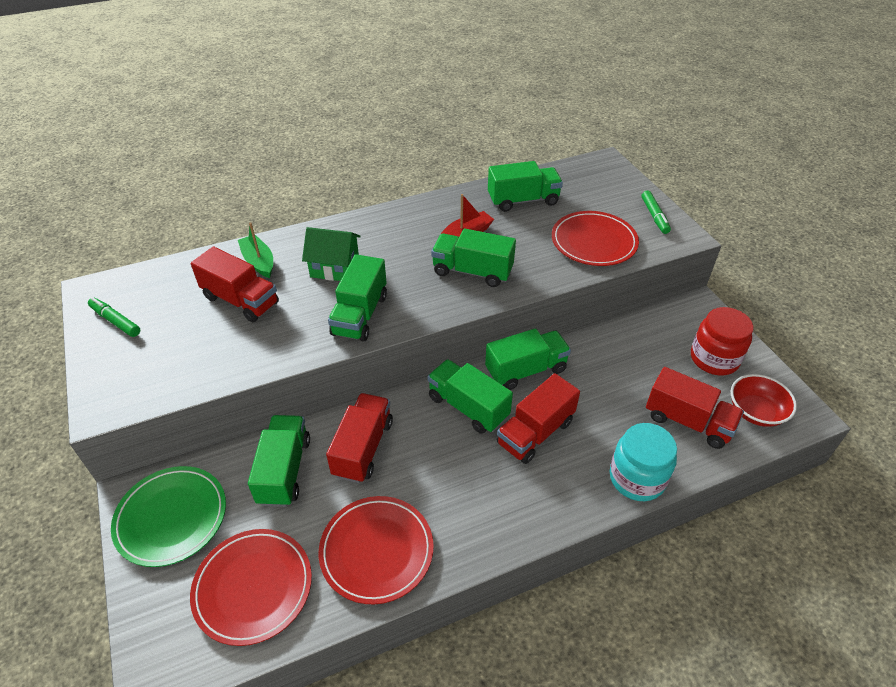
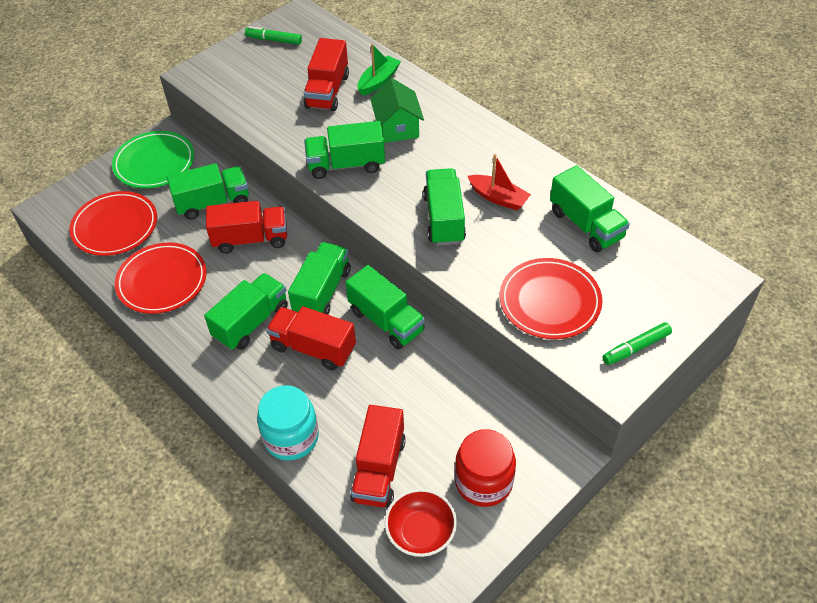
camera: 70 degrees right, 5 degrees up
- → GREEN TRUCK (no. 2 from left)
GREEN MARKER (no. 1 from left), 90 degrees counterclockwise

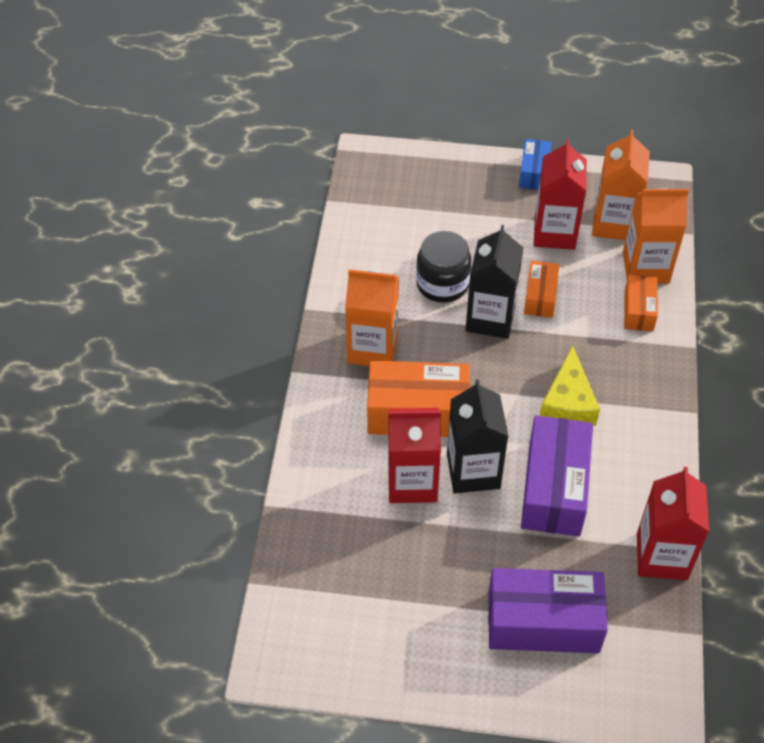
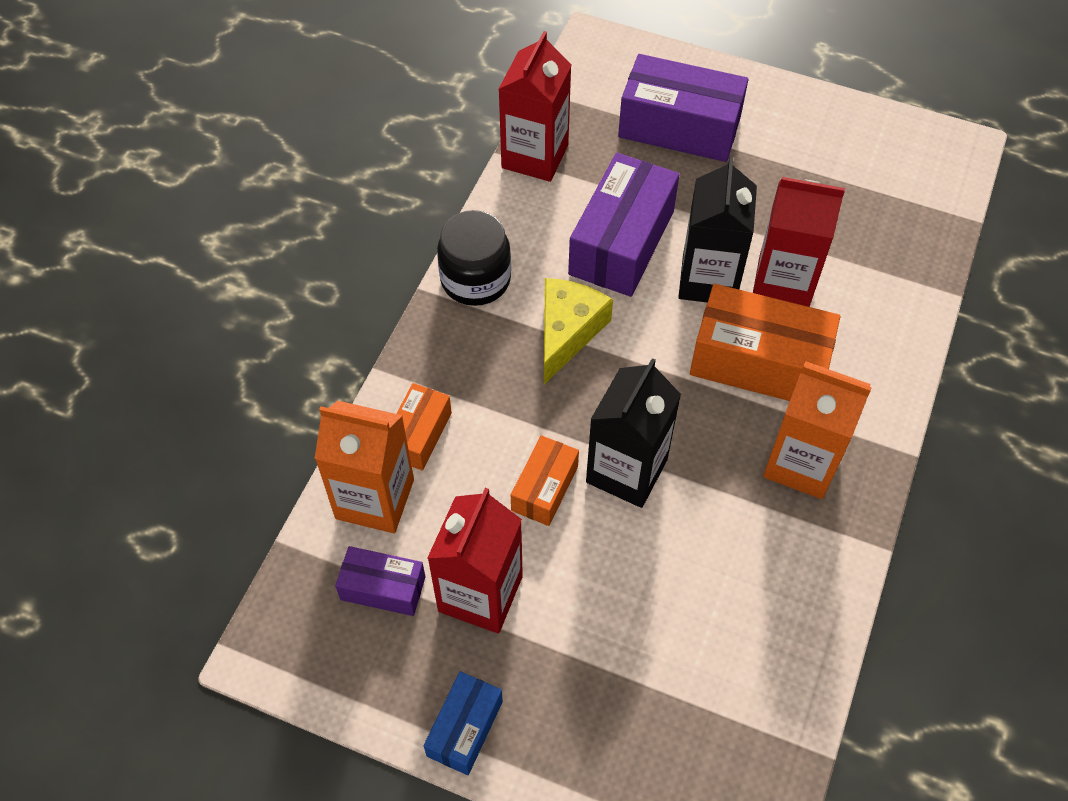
camera: 165 degrees left, 5 degrees up
BLACK JAR, relocated
ORANGE CARTON (no. 2 from left) → PURPLE BOX (no. 1 from left)

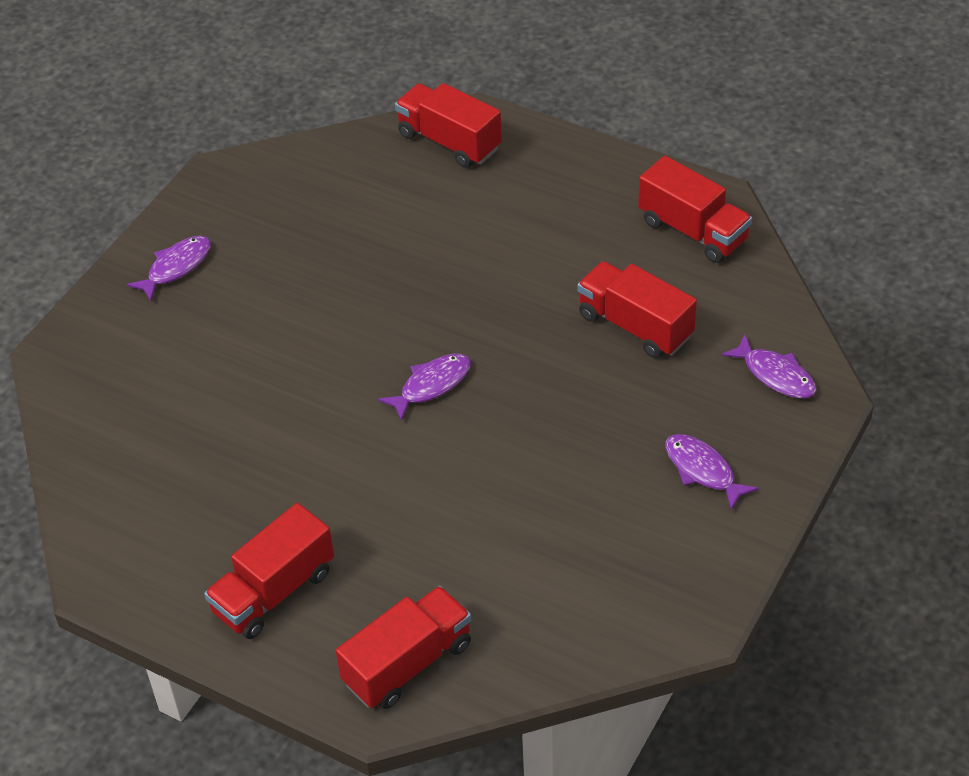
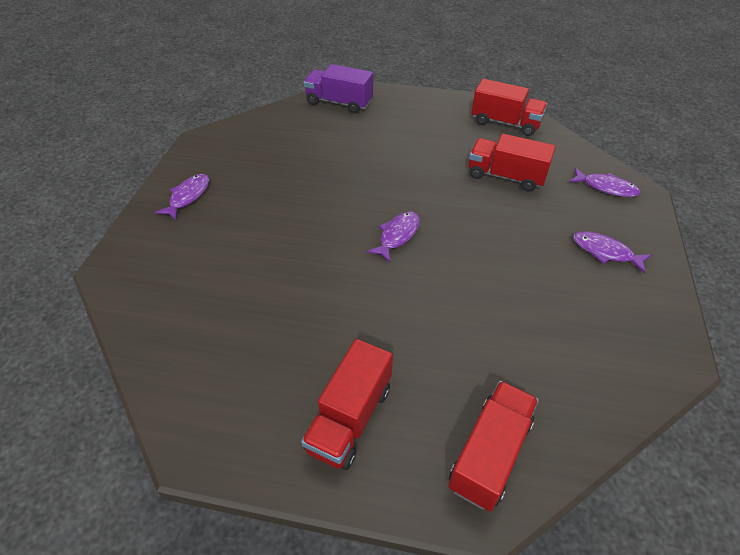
camera: 20 degrees left, 0 degrees up
RED TRUCK (no. 3 from left) → PURPLE TRUCK

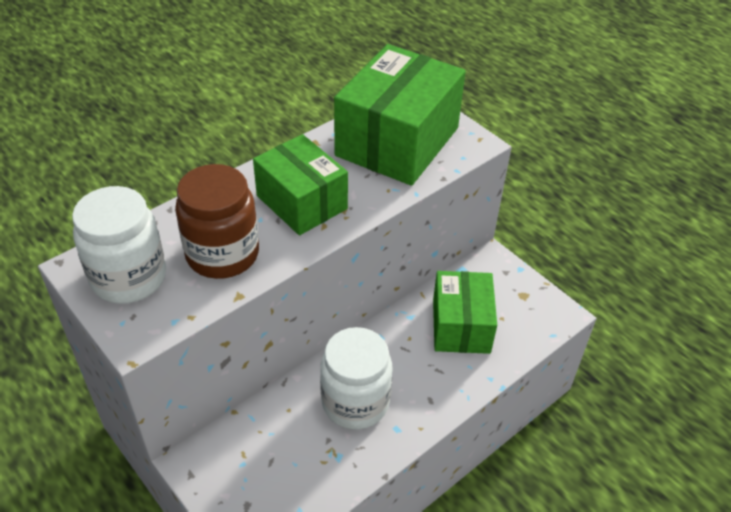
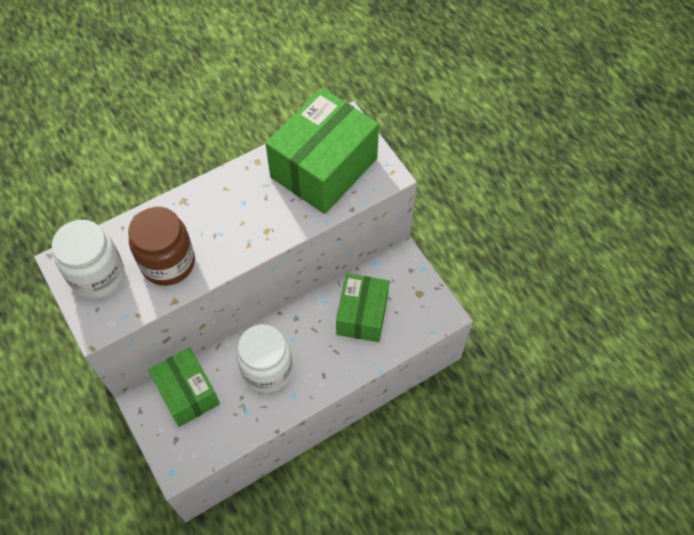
camera: 10 degrees right, 15 degrees up
GREEN BOX (no. 1 from left), relocated

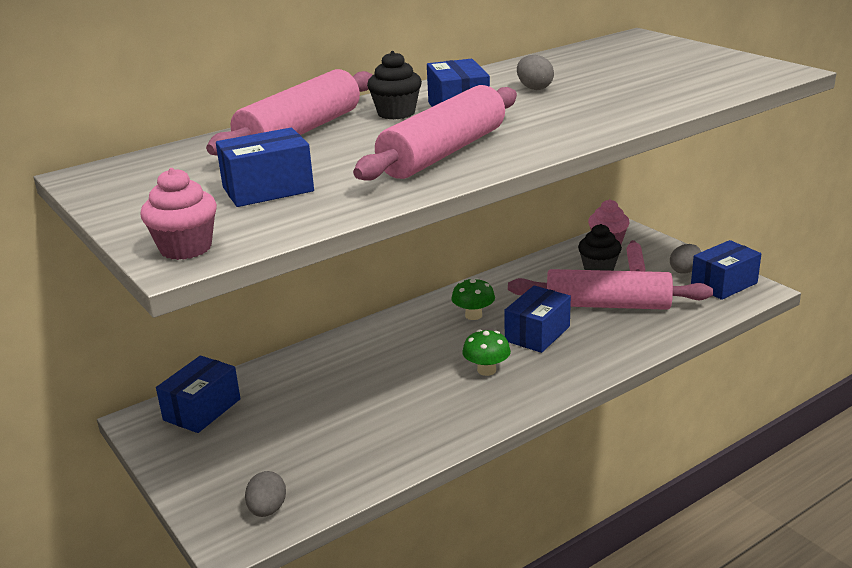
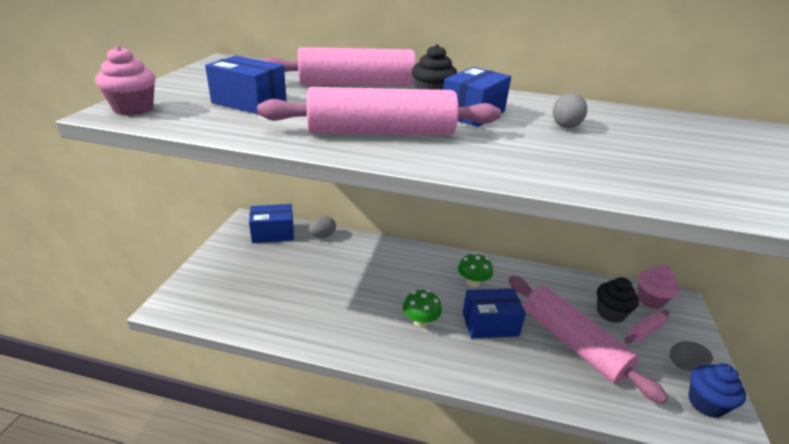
camera: 45 degrees right, 5 degrees up
GREY EGG (no. 1 from left), relocated
BLUE BOX (no. 5 from left) → BLUE CUPCAKE

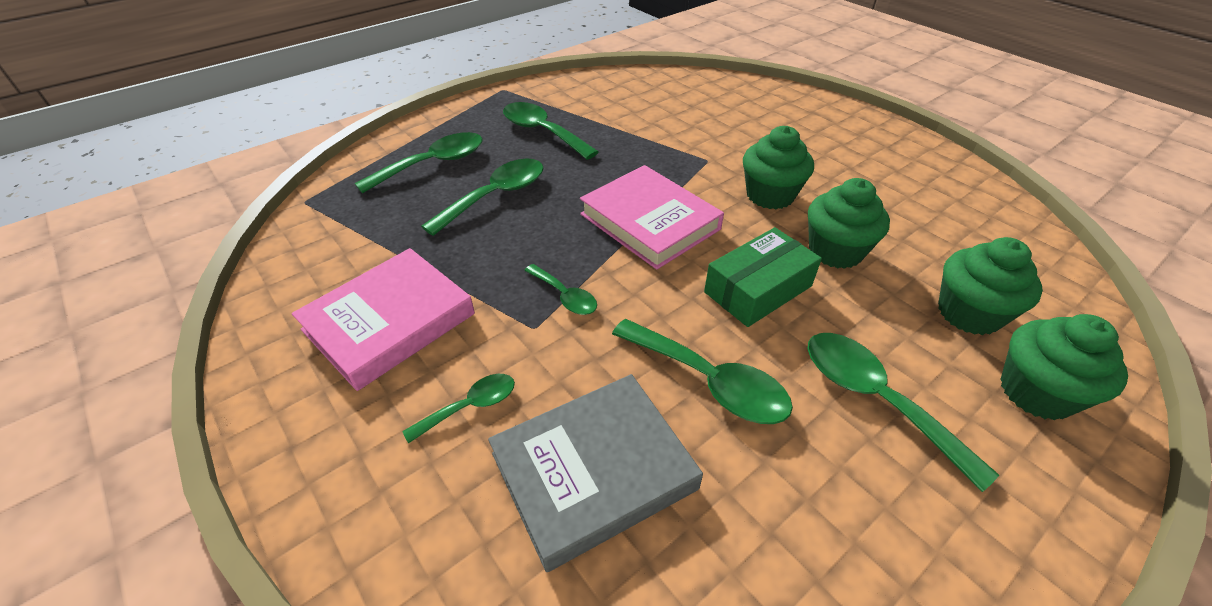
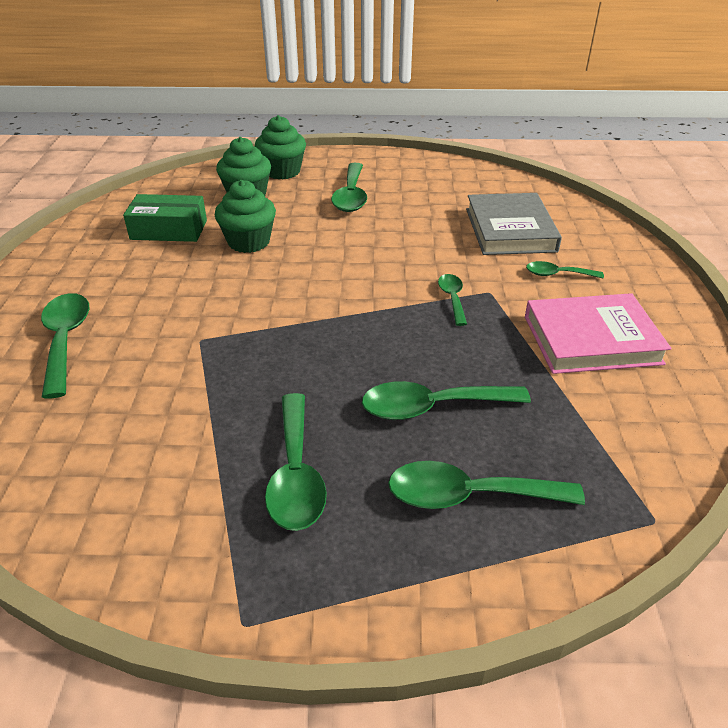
camera: 140 degrees left, 5 degrees down
PINK BOOK (no. 2 from left) → -
GREEN CUPCAKE (no. 1 from left) → -
GREEN SPOON (no. 6 from left in the first image) → GREEN SPOON (no. 1 from left), relocated
GREEN BOX, relocated
GREY BOOK, 75 degrees clockwise

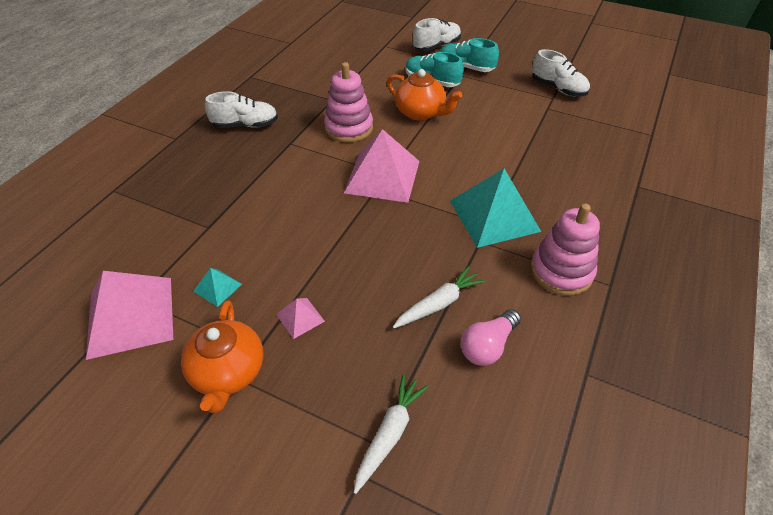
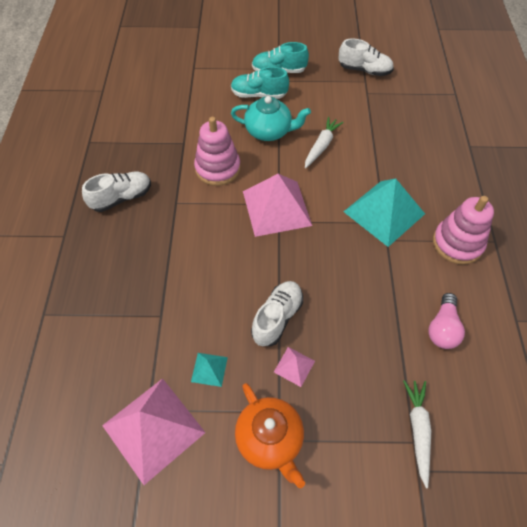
camera: 25 degrees left, 10 degrees up
WHITE CARROT (no. 2 from left in the first image) → WHITE CARROT (no. 1 from left), relocated
WHITE SHOE (no. 2 from left), relocated
ORANGE TEAPOT (no. 2 from left) → TURQUOISE TEAPOT

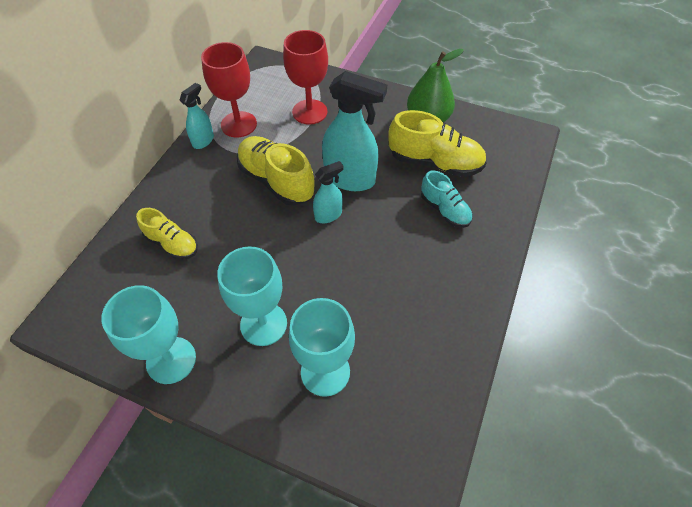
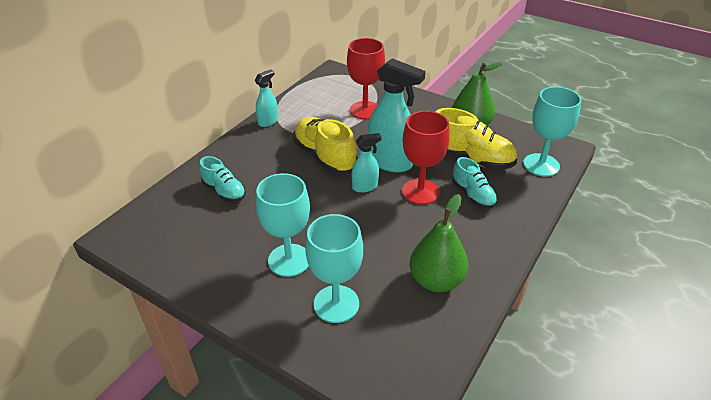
camera: 10 degrees right, 15 degrees down
- → GREEN PEAR (no. 1 from left)
TURQUOISE GOBLET (no. 1 from left in the first image) → TURQUOISE GOBLET (no. 3 from left), relocated
RED GOBLET (no. 1 from left in the first image) → RED GOBLET (no. 2 from left), relocated
YELLOW SHOE (no. 1 from left) → TURQUOISE SHOE (no. 1 from left)

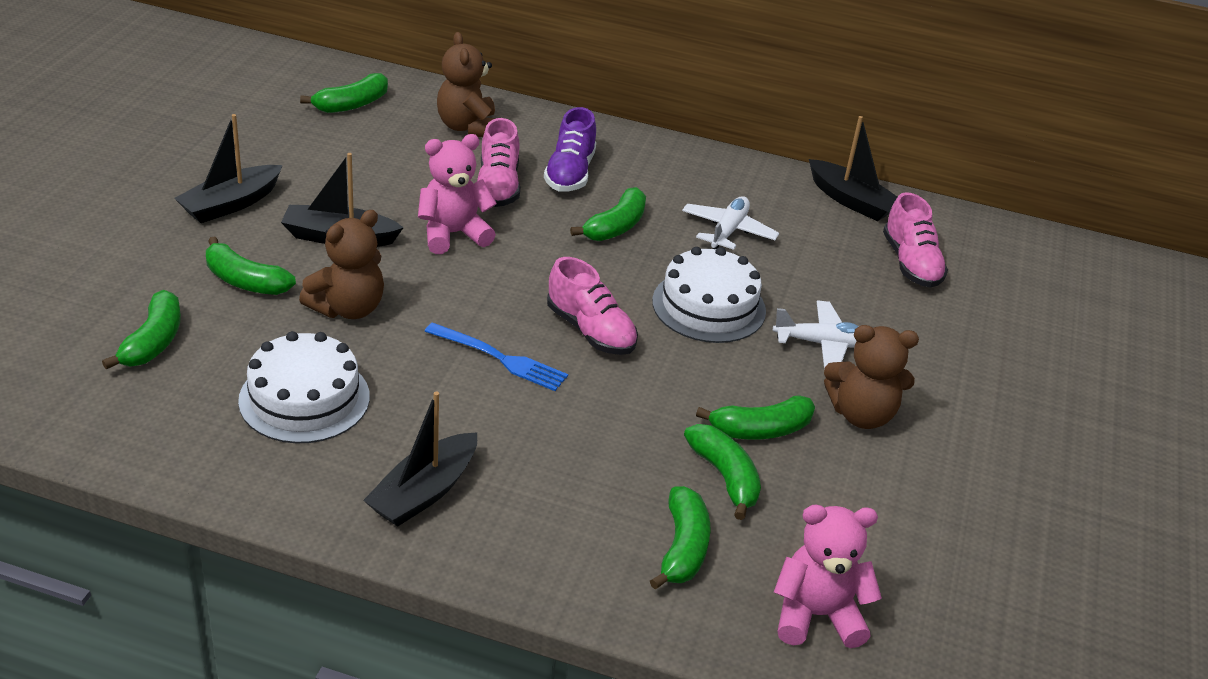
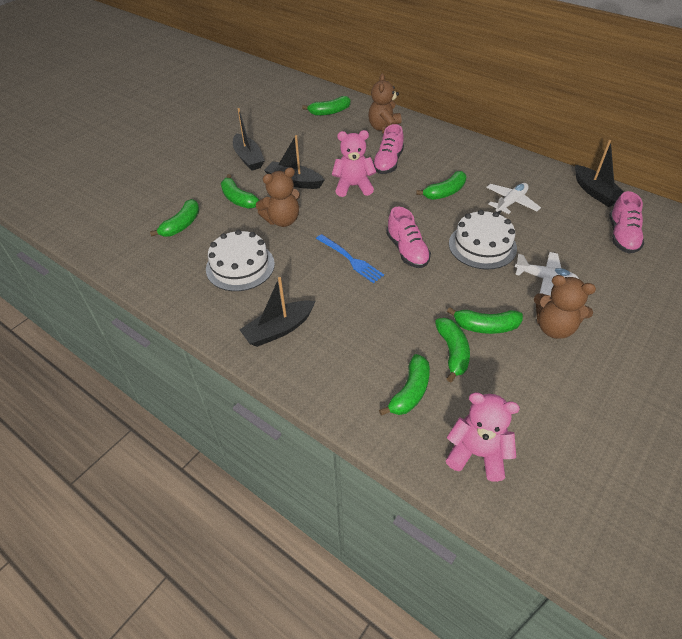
camera: 25 degrees right, 10 degrees up
PURPLE SHOE → -
BLACK BOAT (no. 1 from left), 90 degrees counterclockwise

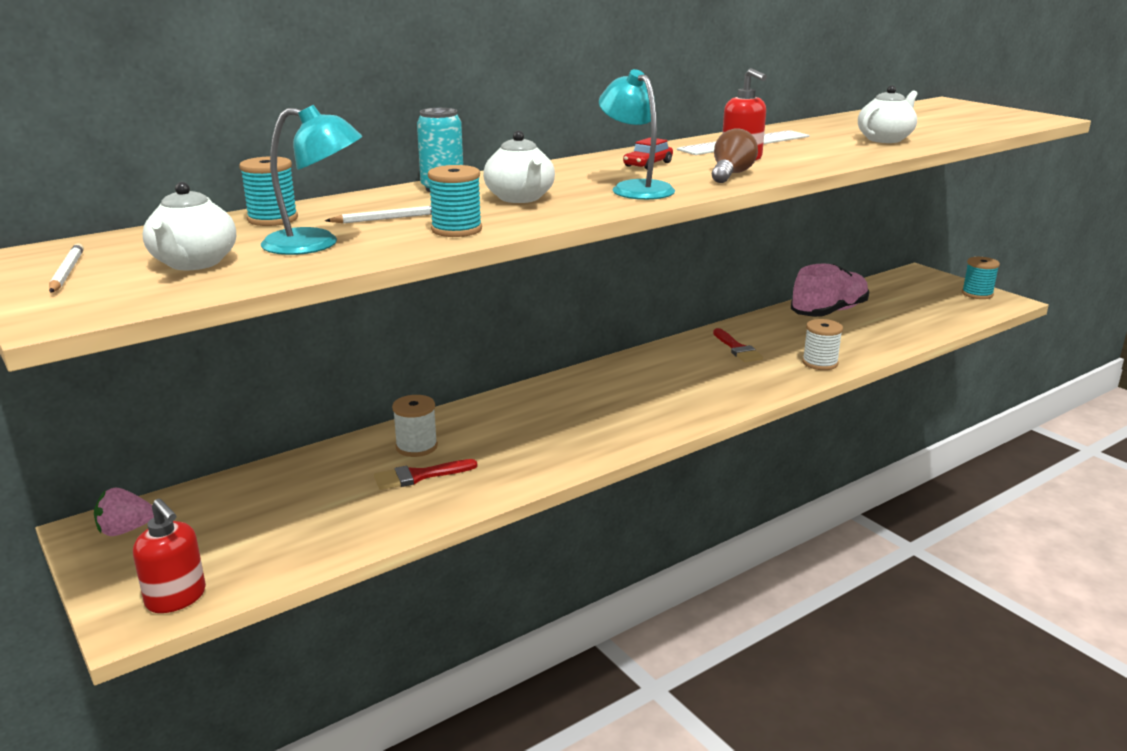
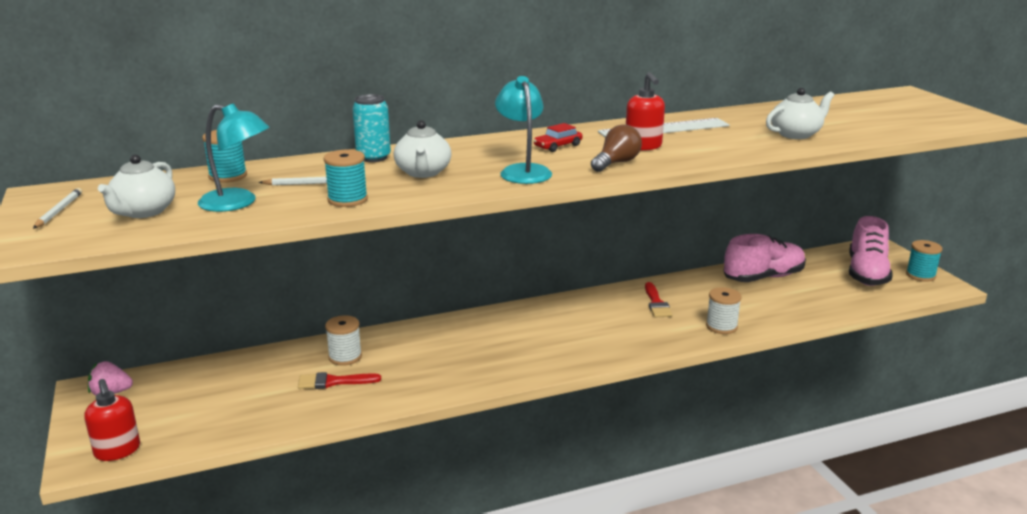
camera: 15 degrees right, 0 degrees up
- → PINK SHOE (no. 2 from left)

